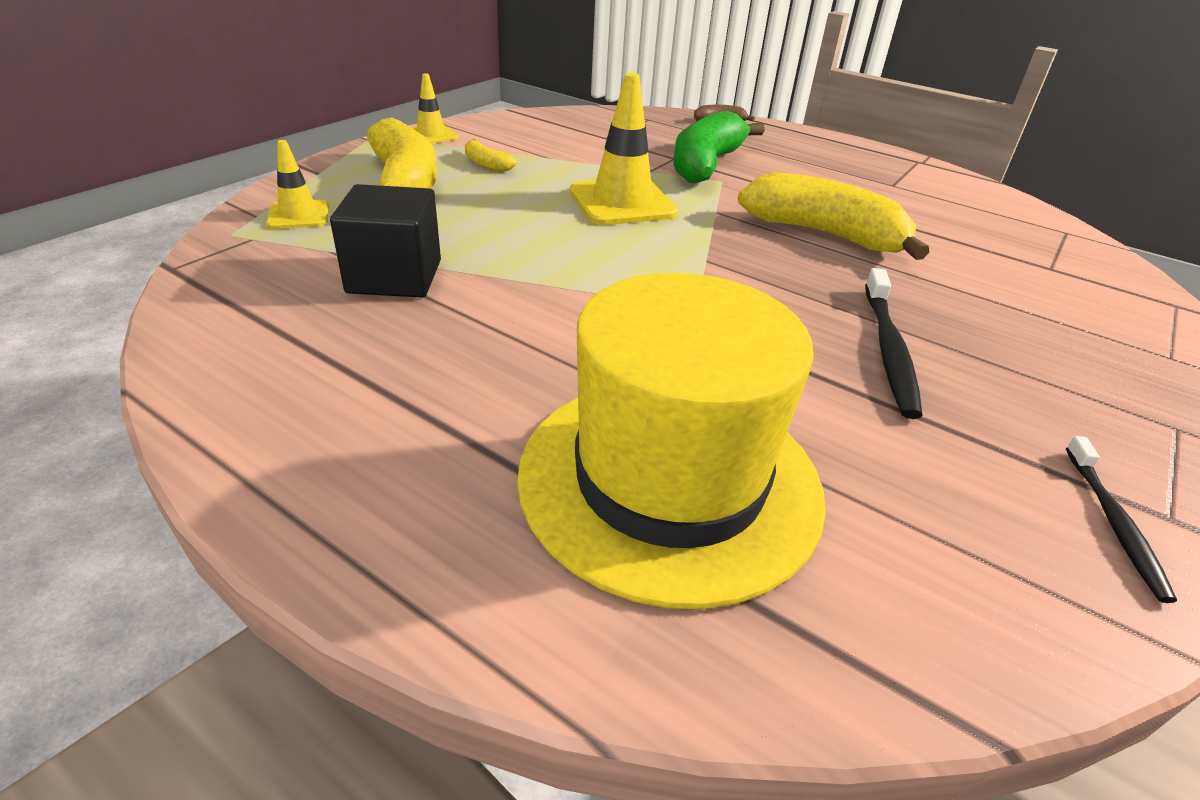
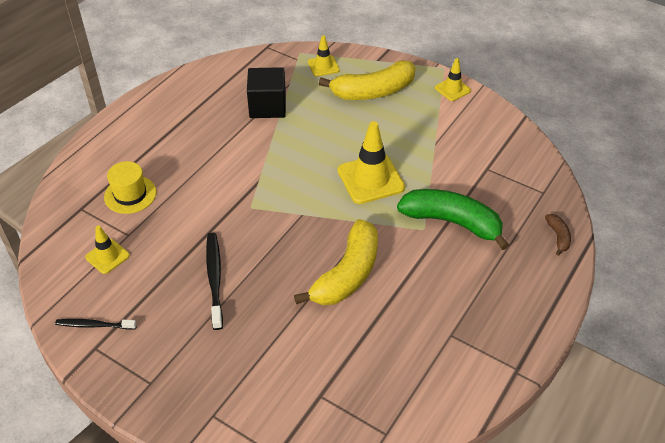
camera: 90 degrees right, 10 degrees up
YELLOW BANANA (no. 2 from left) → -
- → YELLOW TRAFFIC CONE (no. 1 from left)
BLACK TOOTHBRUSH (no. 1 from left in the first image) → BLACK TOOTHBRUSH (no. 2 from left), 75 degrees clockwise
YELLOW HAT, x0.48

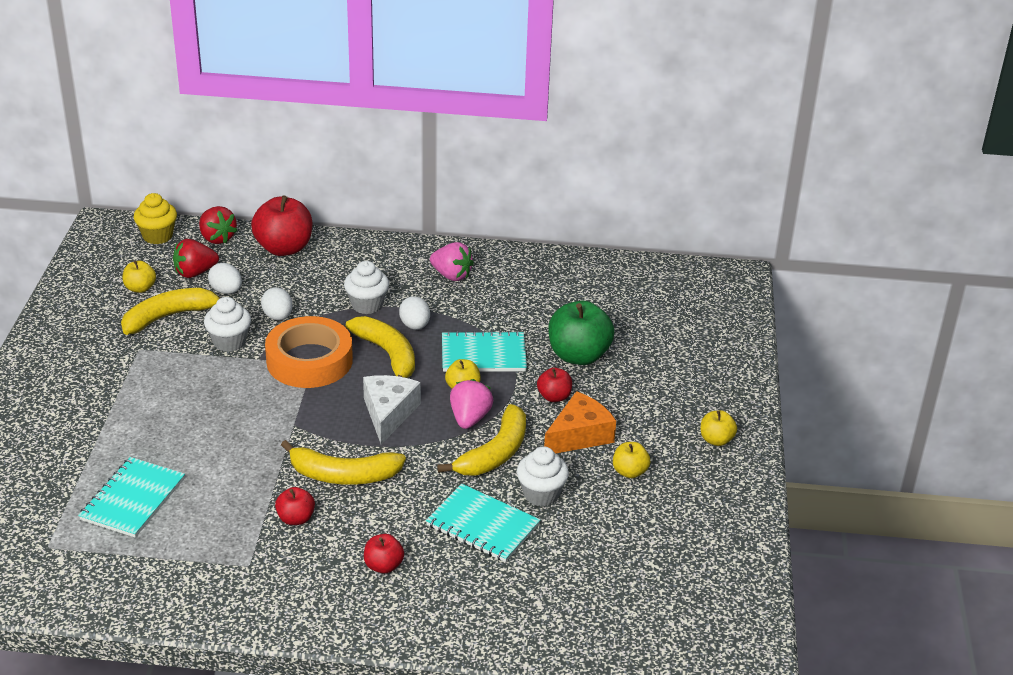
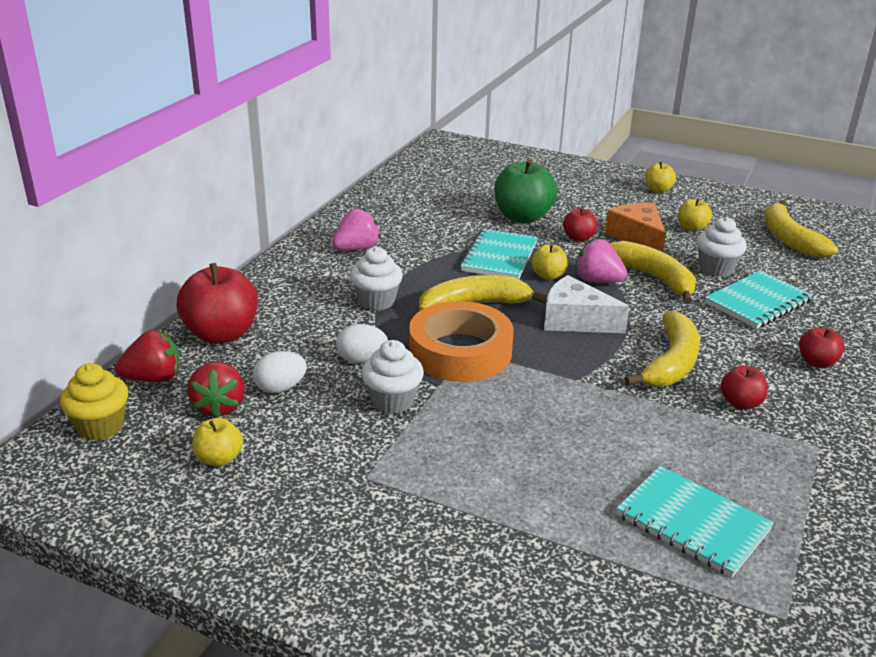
camera: 70 degrees left, 5 degrees down
WHITE EGG (no. 3 from left) → -
YELLOW BANANA (no. 1 from left in the first image) → YELLOW BANANA (no. 4 from left), relocated

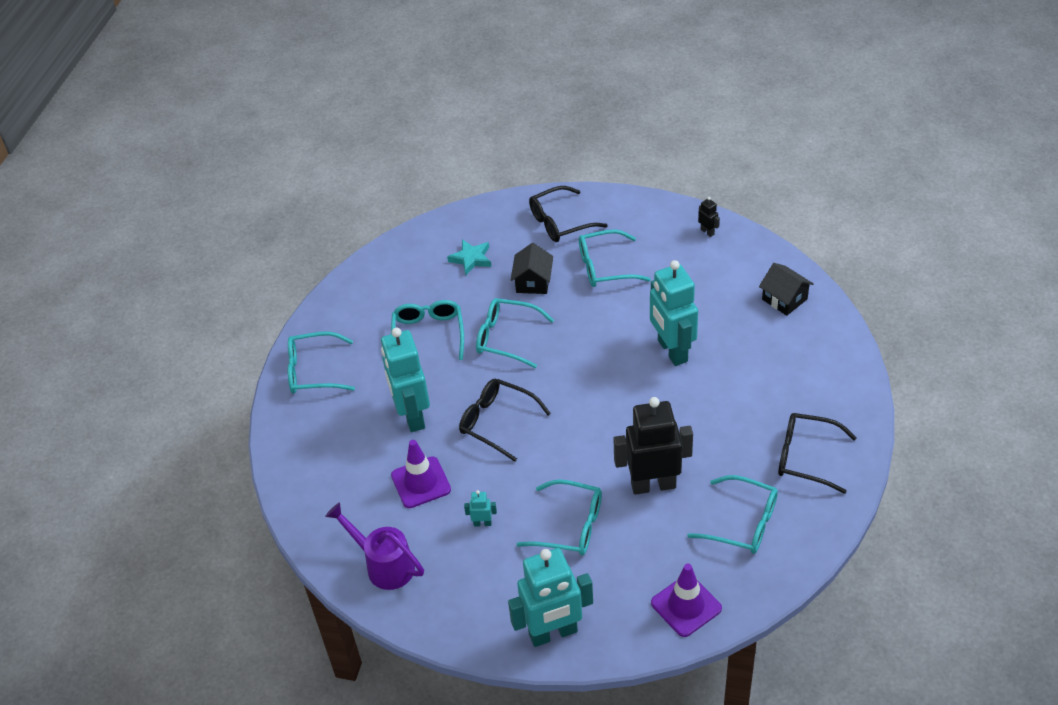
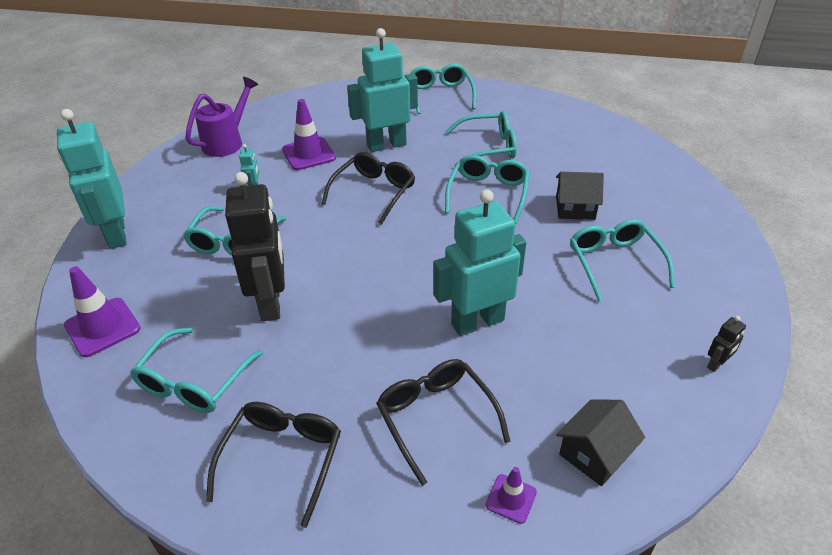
camera: 85 degrees right, 5 degrees down
TURQUOISE STAR → -
- → PURPLE TRAFFIC CONE (no. 3 from left)
BLACK GLASSES (no. 2 from left in the first image) → BLACK GLASSES (no. 3 from left), relocated

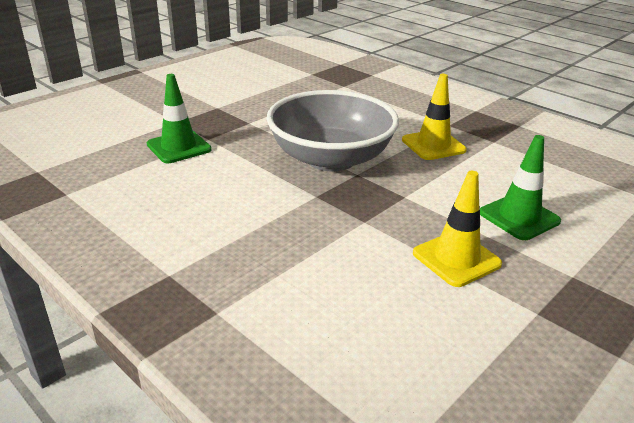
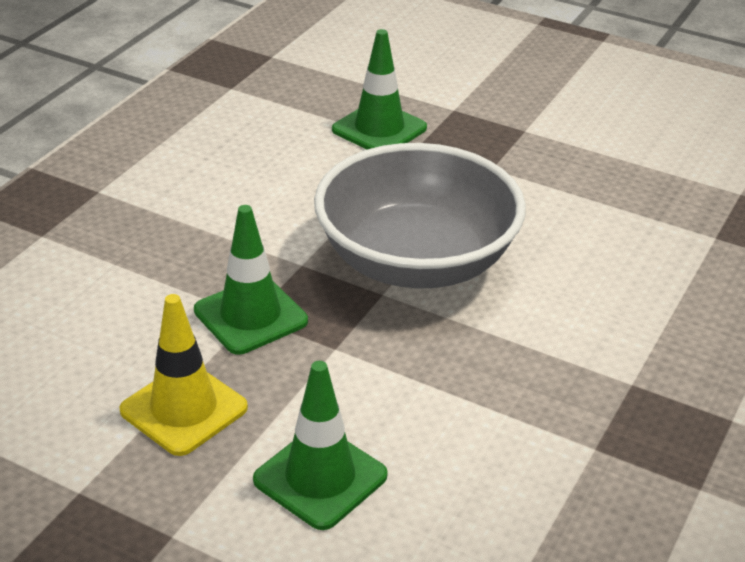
camera: 75 degrees right, 5 degrees up
YELLOW TRAFFIC CONE (no. 1 from left) → -
- → GREEN TRAFFIC CONE (no. 1 from left)

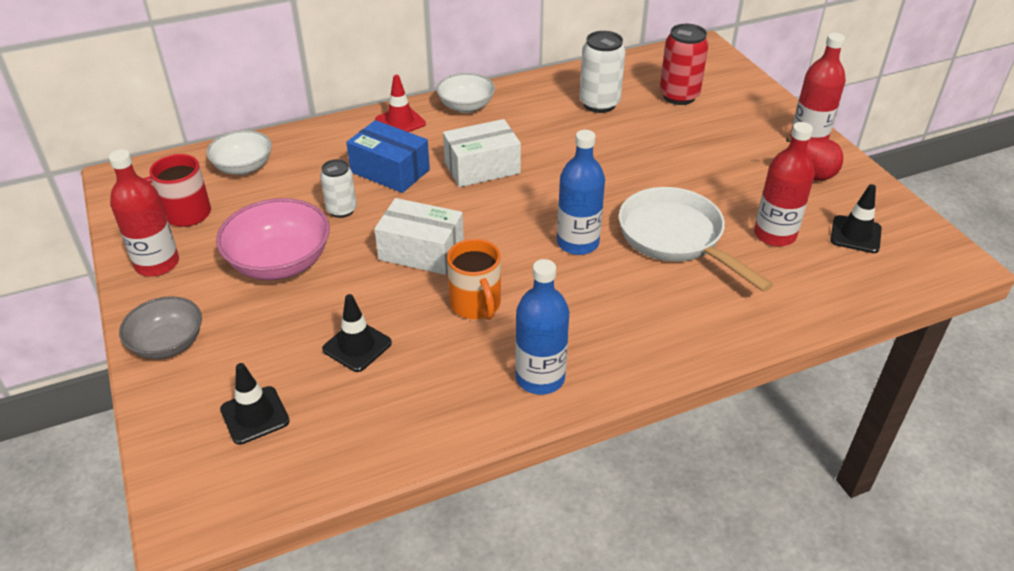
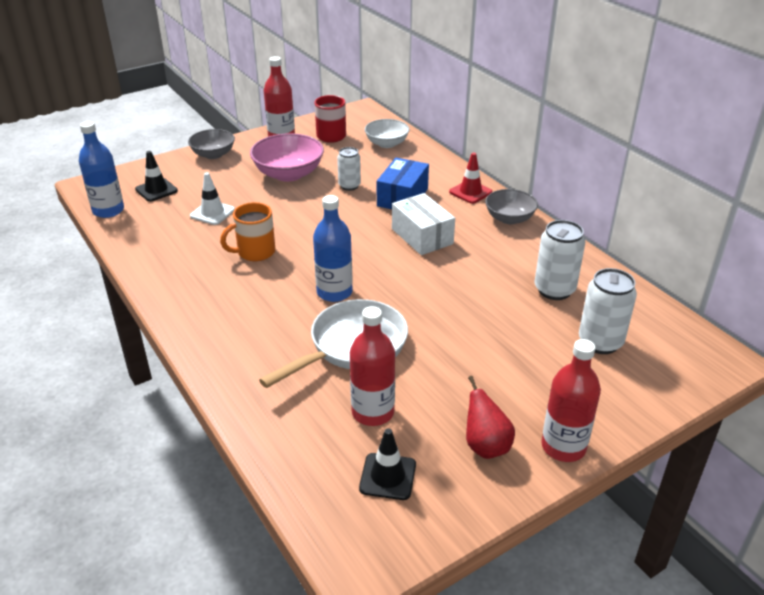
camera: 80 degrees right, 5 degrees down
WHITE BOX (no. 1 from left) → -
BLUE BOTTLE (no. 1 from left), relocated
BLACK TRAFFIC CONE (no. 2 from left) → WHITE TRAFFIC CONE
WHITE BOWL (no. 2 from left) → GREY BOWL (no. 2 from left)
RED CAN → WHITE CAN (no. 3 from left)

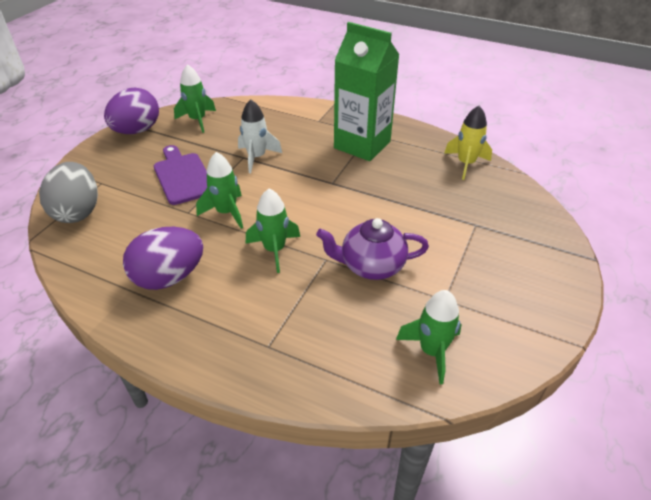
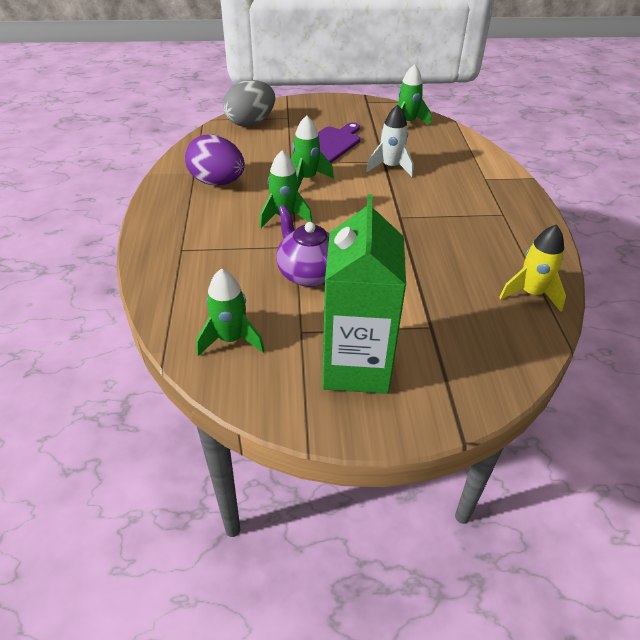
camera: 60 degrees right, 0 degrees up
PURPLE EGG (no. 1 from left) → -
GREEN CARTON, relocated

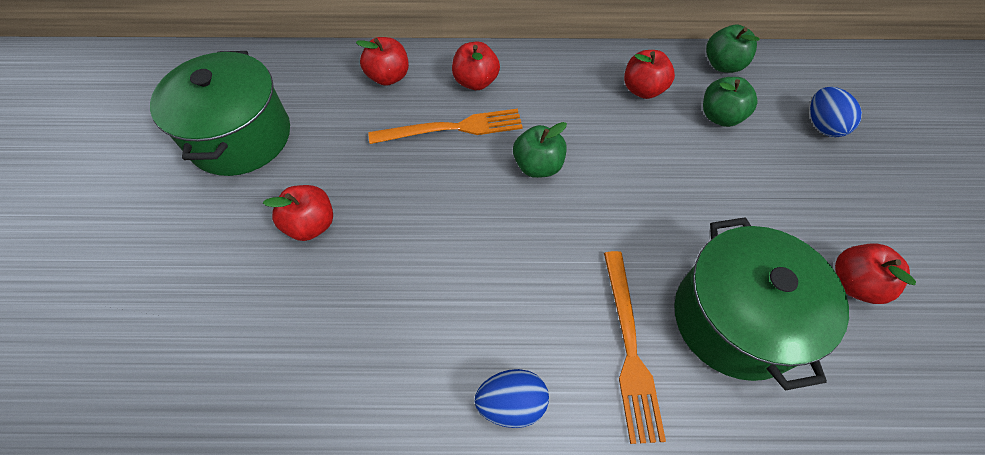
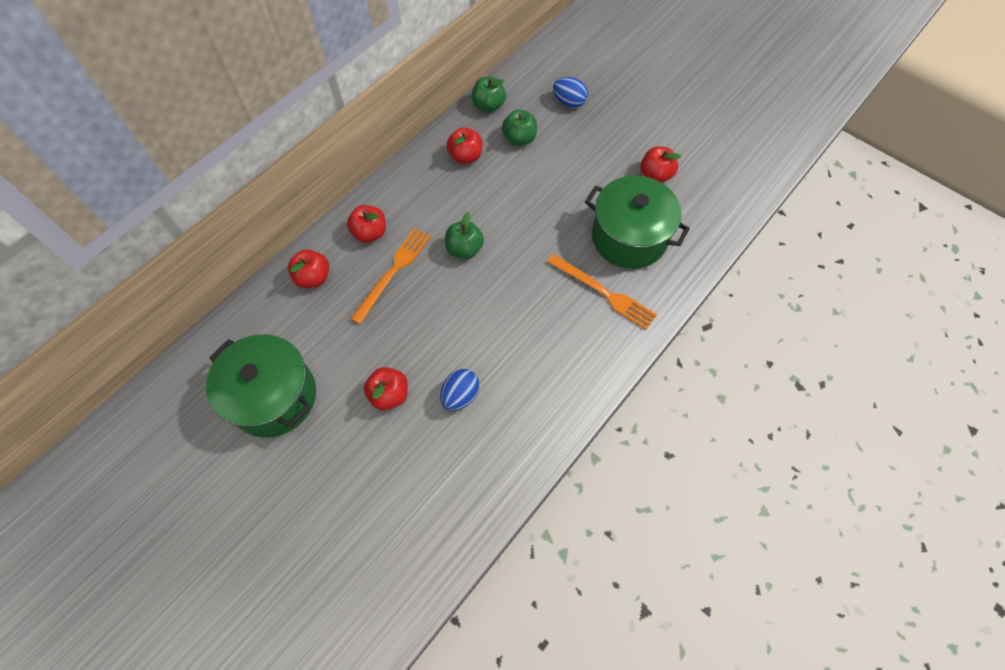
camera: 50 degrees left, 5 degrees up
BLUE EGG (no. 1 from left), relocated

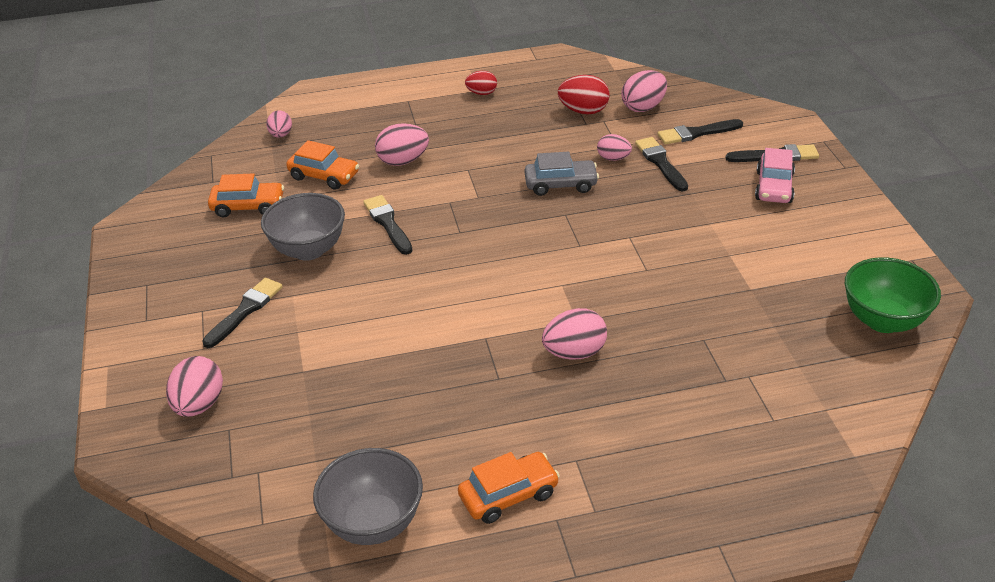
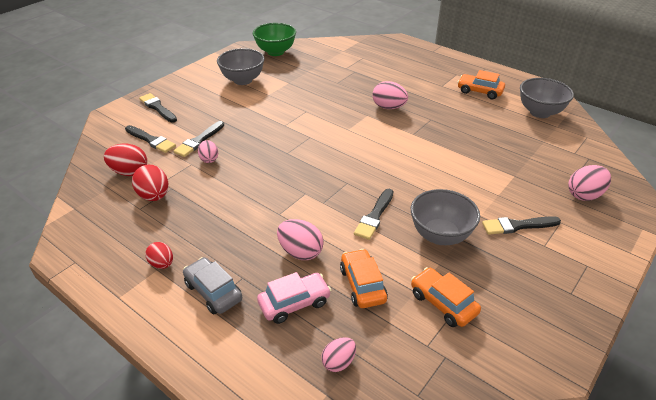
camera: 130 degrees left, 0 degrees up
- → GREY BOWL (no. 1 from left)
GREY CAR, relocated
PINK CAR, relocated
PINK EGG (no. 6 from left) → RED EGG (no. 1 from left)

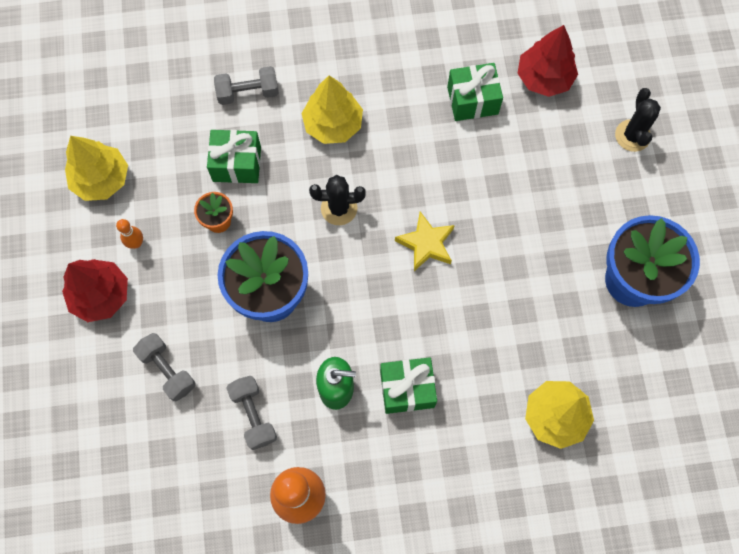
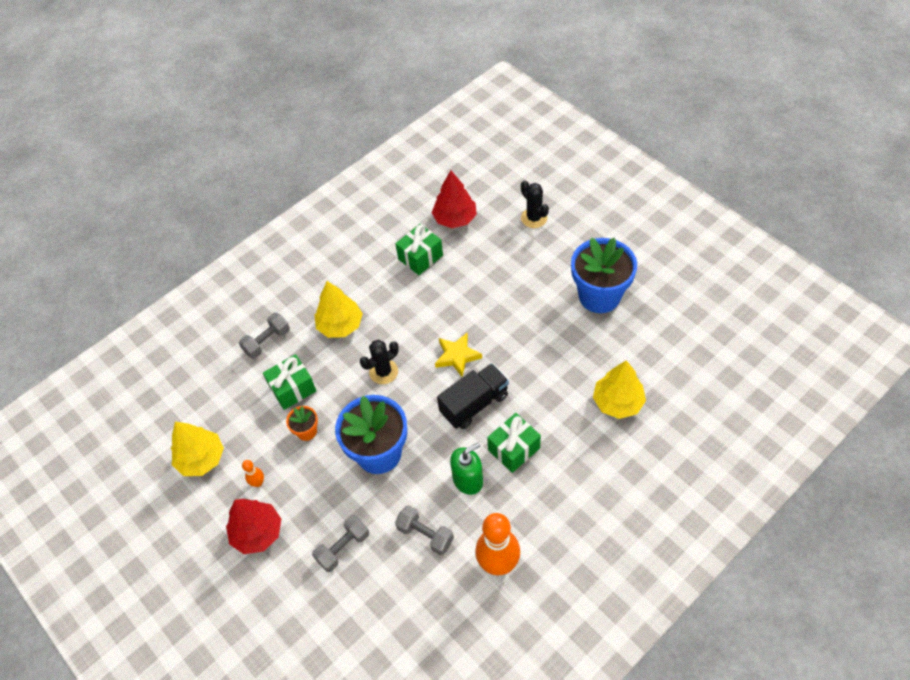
camera: 30 degrees left, 15 degrees down
- → BLACK TRUCK
GREY DUMBBELL (no. 1 from left in the first image) → GREY DUMBBELL (no. 2 from left), 60 degrees counterclockwise

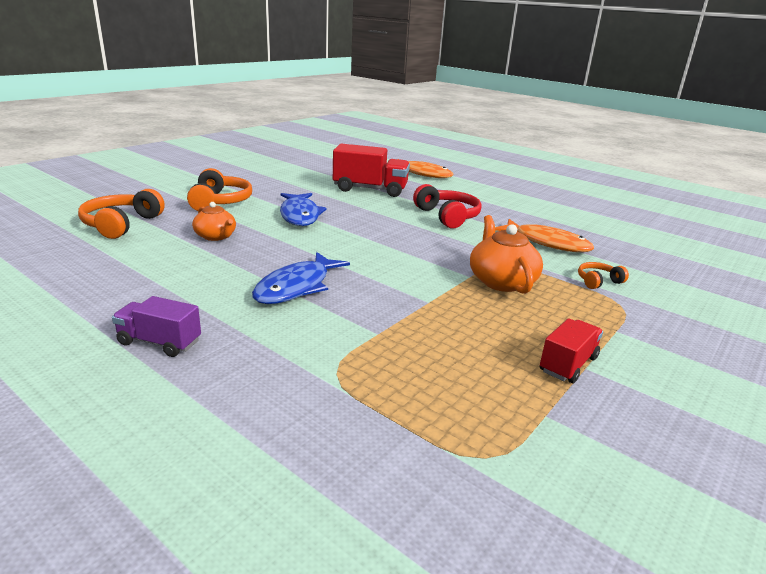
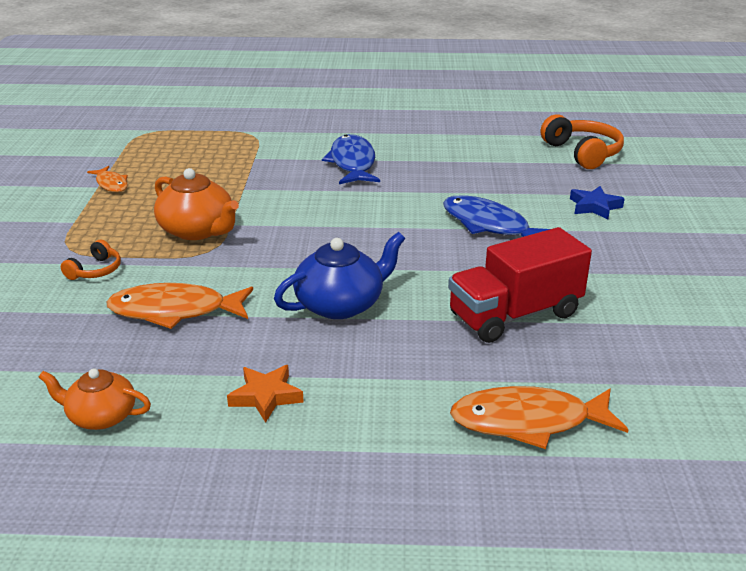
camera: 145 degrees right, 5 degrees up
PURPLE TRUCK → -
- → ORANGE STAR
ORANGE TEAPOT (no. 1 from left), relocated
ORANGE HEADPHONES (no. 2 from left) → BLUE STAR
RED HEADPHONES → BLUE TEAPOT
RED TRUCK (no. 2 from left) → ORANGE FISH (no. 1 from left)

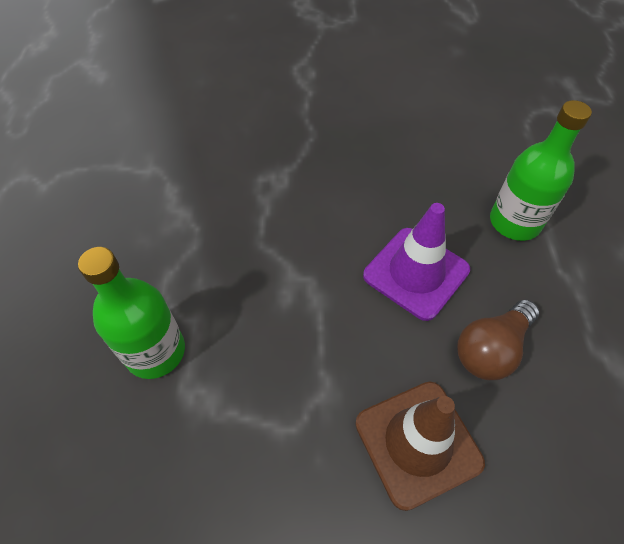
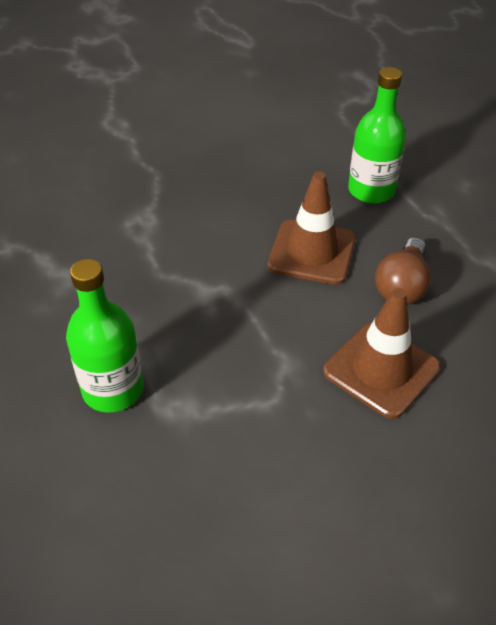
camera: 25 degrees left, 10 degrees down
PURPLE TRAFFIC CONE → BROWN TRAFFIC CONE (no. 1 from left)

